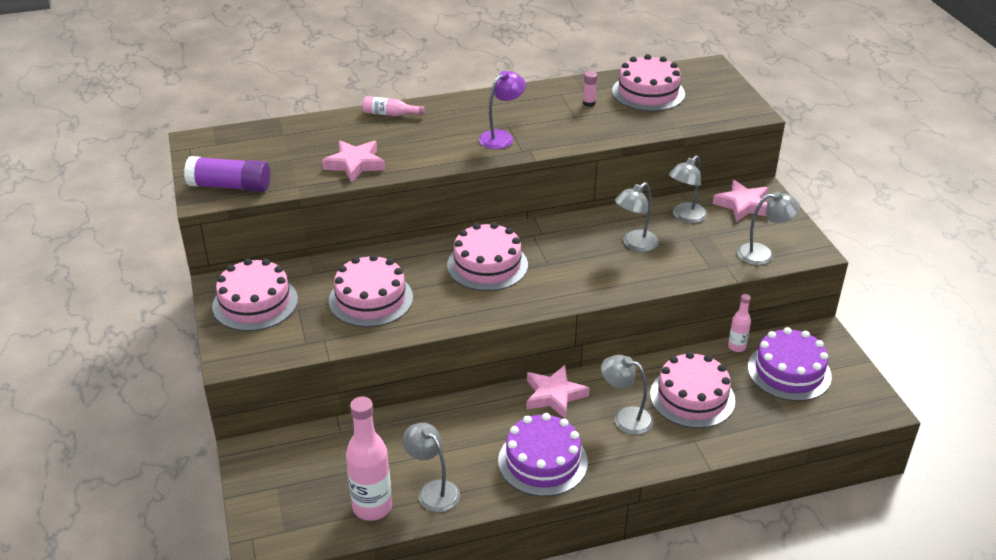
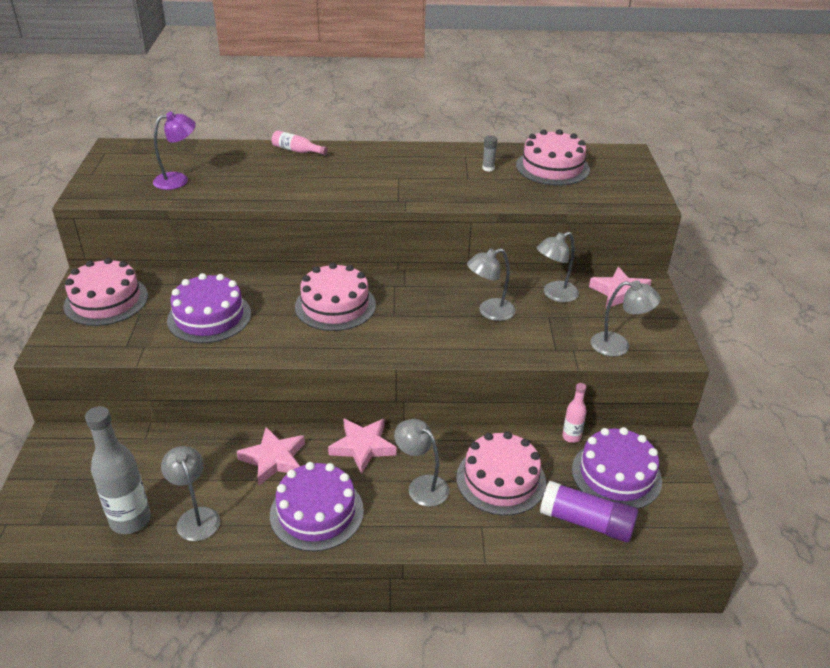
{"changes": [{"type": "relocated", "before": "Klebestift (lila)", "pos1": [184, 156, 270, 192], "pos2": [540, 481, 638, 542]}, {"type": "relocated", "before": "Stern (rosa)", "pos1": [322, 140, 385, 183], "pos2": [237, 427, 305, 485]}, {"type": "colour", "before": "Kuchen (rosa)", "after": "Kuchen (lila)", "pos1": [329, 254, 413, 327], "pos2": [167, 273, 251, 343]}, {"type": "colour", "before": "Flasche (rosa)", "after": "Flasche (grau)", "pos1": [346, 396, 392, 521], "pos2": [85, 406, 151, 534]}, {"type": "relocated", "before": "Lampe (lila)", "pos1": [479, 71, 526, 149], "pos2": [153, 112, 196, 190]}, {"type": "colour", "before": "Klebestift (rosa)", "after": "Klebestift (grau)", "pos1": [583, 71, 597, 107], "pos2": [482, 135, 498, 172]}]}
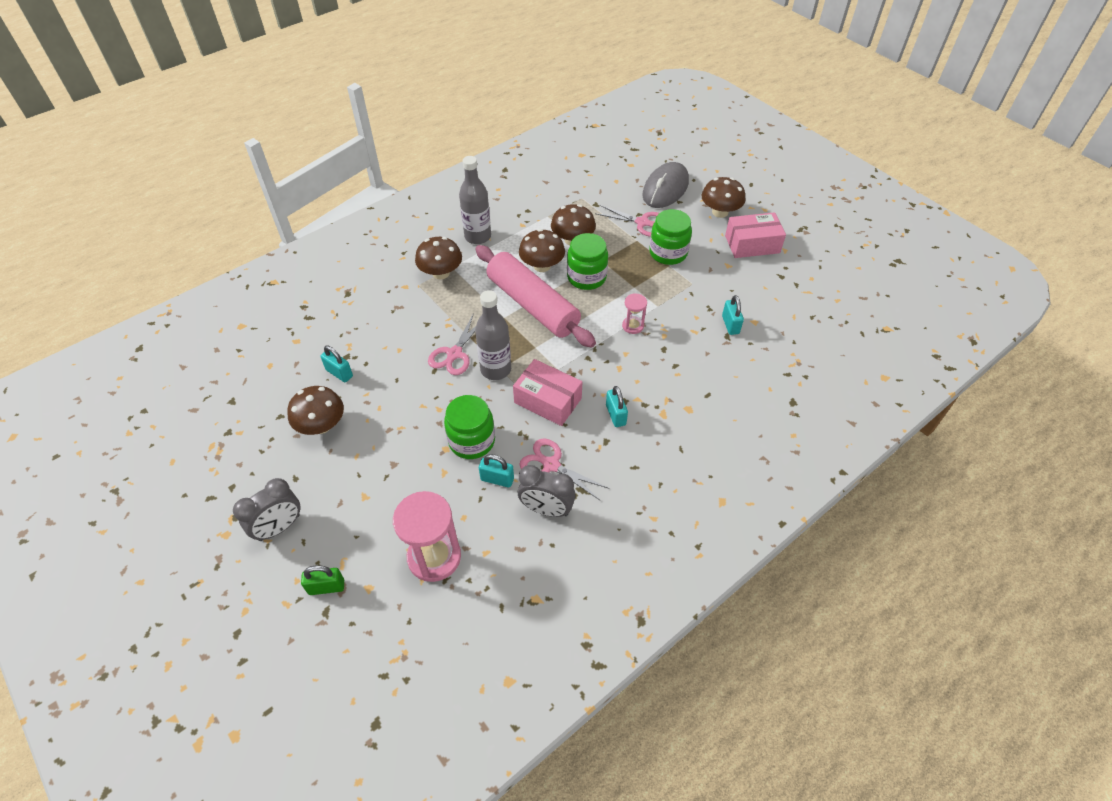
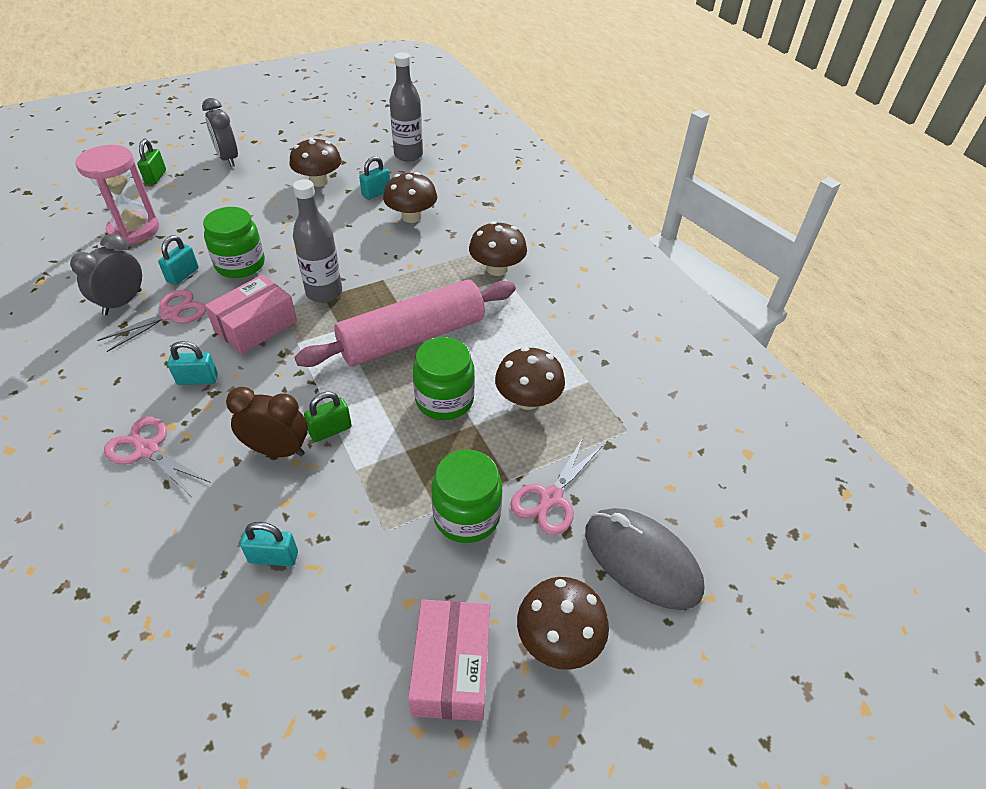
{"changes": [{"type": "relocated", "before": "Schere (rosa)", "pos1": [428, 313, 476, 375], "pos2": [104, 417, 211, 496]}, {"type": "relocated", "before": "Flasche (grau)", "pos1": [459, 156, 491, 244], "pos2": [389, 52, 423, 162]}, {"type": "relocated", "before": "Pilz (braun)", "pos1": [519, 229, 565, 272], "pos2": [383, 172, 437, 223]}, {"type": "exchanged", "before": "Sanduhr (rosa)", "after": "Vorhängeschloss (grün)", "pos1": [622, 293, 647, 334], "pos2": [304, 392, 352, 442]}, {"type": "appeared", "after": "Wecker (braun)", "pos2": [226, 387, 308, 457]}]}
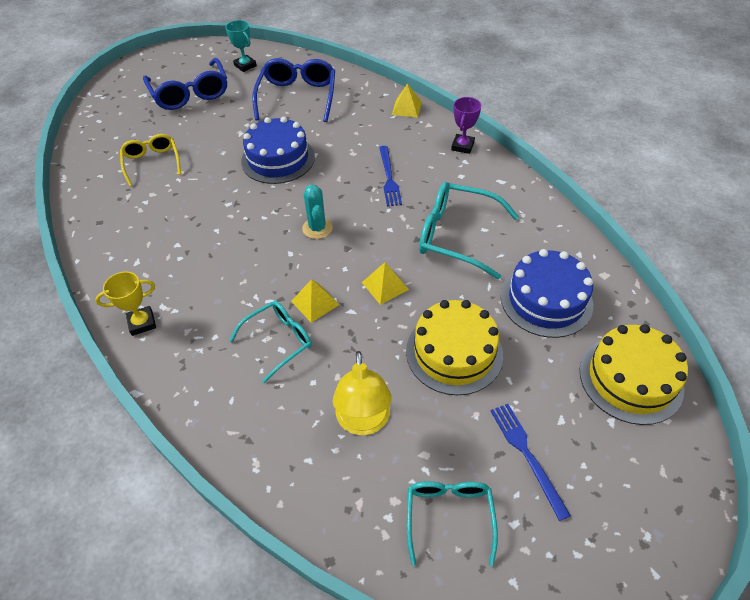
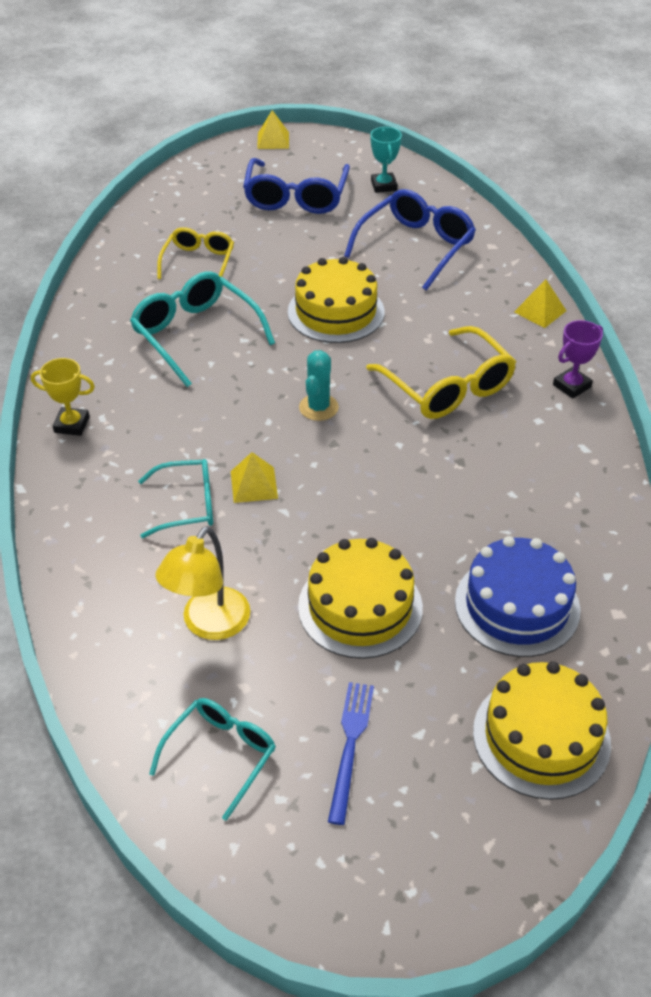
{"changes": [{"type": "colour", "before": "Kuchen (blau)", "after": "Kuchen (gelb)", "pos1": [241, 117, 315, 184], "pos2": [288, 257, 384, 343]}, {"type": "relocated", "before": "Pyramide (gelb)", "pos1": [362, 262, 409, 305], "pos2": [257, 110, 289, 149]}, {"type": "exchanged", "before": "Gabel (blau)", "after": "Brille (gelb)", "pos1": [379, 146, 402, 206], "pos2": [366, 326, 516, 419]}, {"type": "relocated", "before": "Brille (türkis)", "pos1": [419, 182, 519, 279], "pos2": [130, 271, 275, 387]}]}
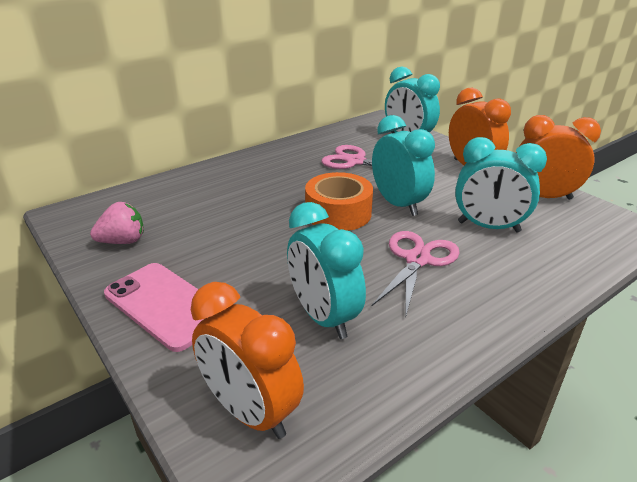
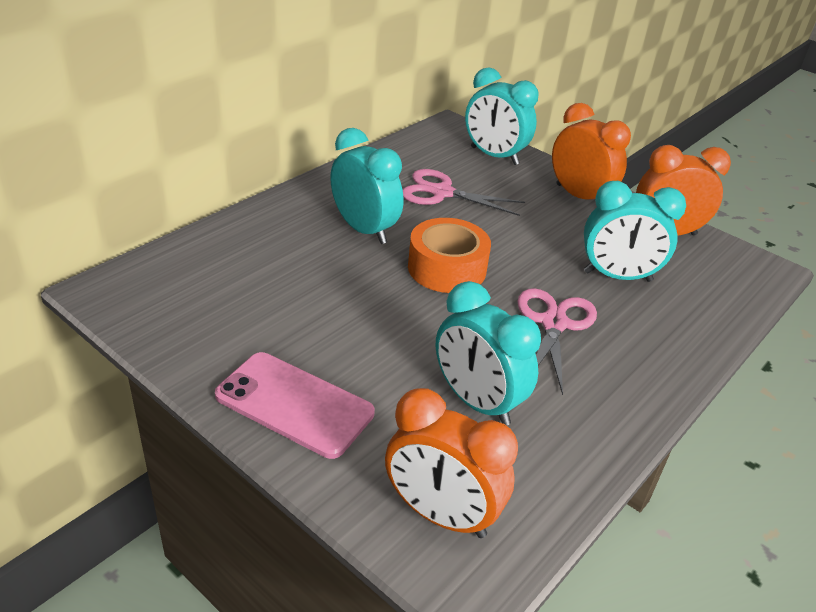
{"changes": [{"type": "missing", "before": "Erdbeere (rosa)", "pos1": [90, 202, 144, 244]}, {"type": "relocated", "before": "Wecker (türkis)", "pos1": [372, 115, 435, 216], "pos2": [330, 128, 403, 244]}]}
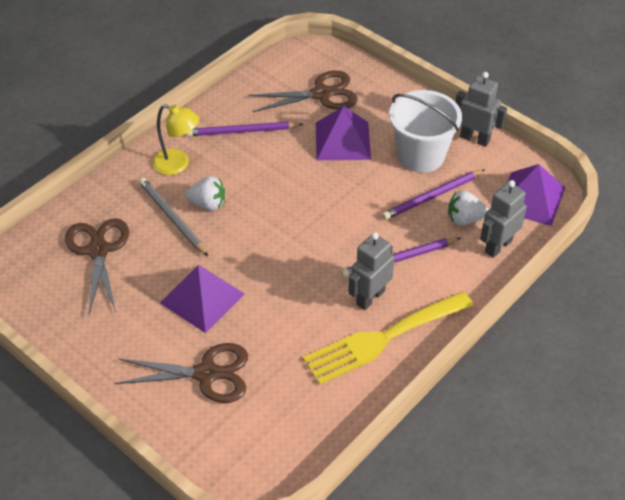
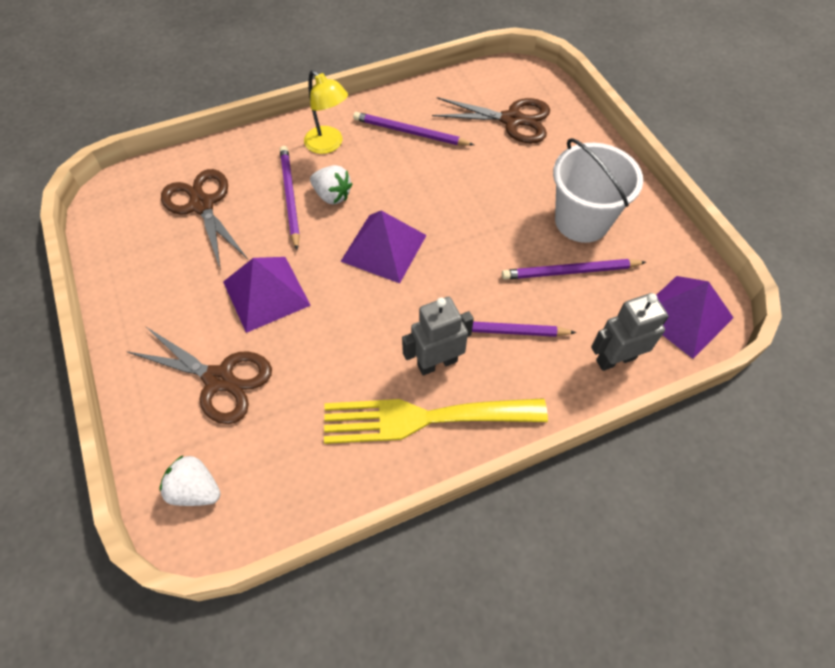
{"changes": [{"type": "spun", "before": "Schere (braun)", "pos1": [65, 218, 129, 314], "pos2": [161, 169, 248, 270], "turn": -45}, {"type": "colour", "before": "Bleistift (grau)", "after": "Bleistift (lila)", "pos1": [139, 178, 208, 256], "pos2": [280, 146, 300, 250]}, {"type": "relocated", "before": "Pyramide (lila)", "pos1": [316, 106, 371, 160], "pos2": [340, 210, 427, 283]}, {"type": "relocated", "before": "Erdbeere (weiß)", "pos1": [448, 191, 489, 226], "pos2": [159, 456, 221, 506]}, {"type": "missing", "before": "Roboter (grau)", "pos1": [456, 72, 507, 147]}]}
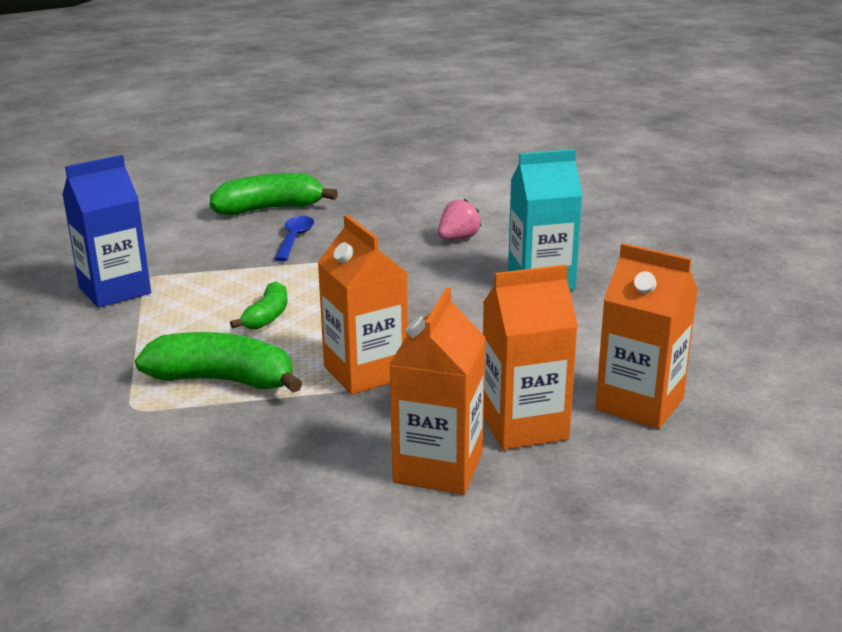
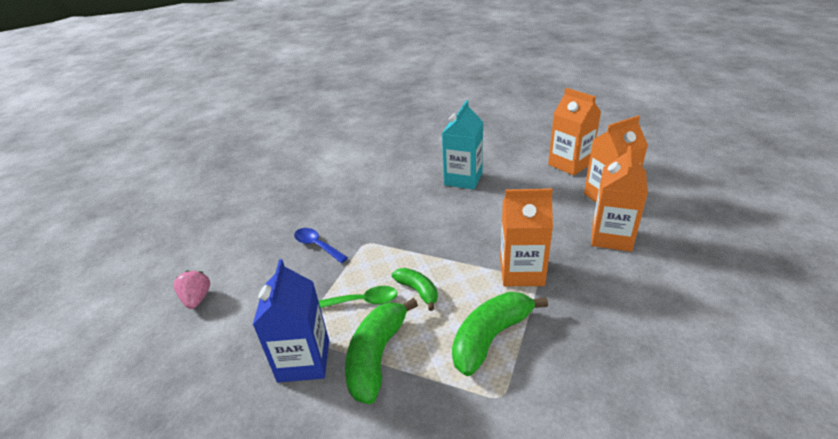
{"changes": [{"type": "relocated", "before": "Banane (grün)", "pos1": [210, 173, 338, 215], "pos2": [345, 298, 418, 404]}, {"type": "relocated", "before": "Getränkekarton (orange)", "pos1": [389, 287, 486, 495], "pos2": [548, 88, 601, 176]}, {"type": "relocated", "before": "Erdbeere (rosa)", "pos1": [438, 199, 481, 240], "pos2": [173, 270, 210, 309]}, {"type": "appeared", "after": "Löffel (grün)", "pos2": [319, 286, 397, 308]}]}
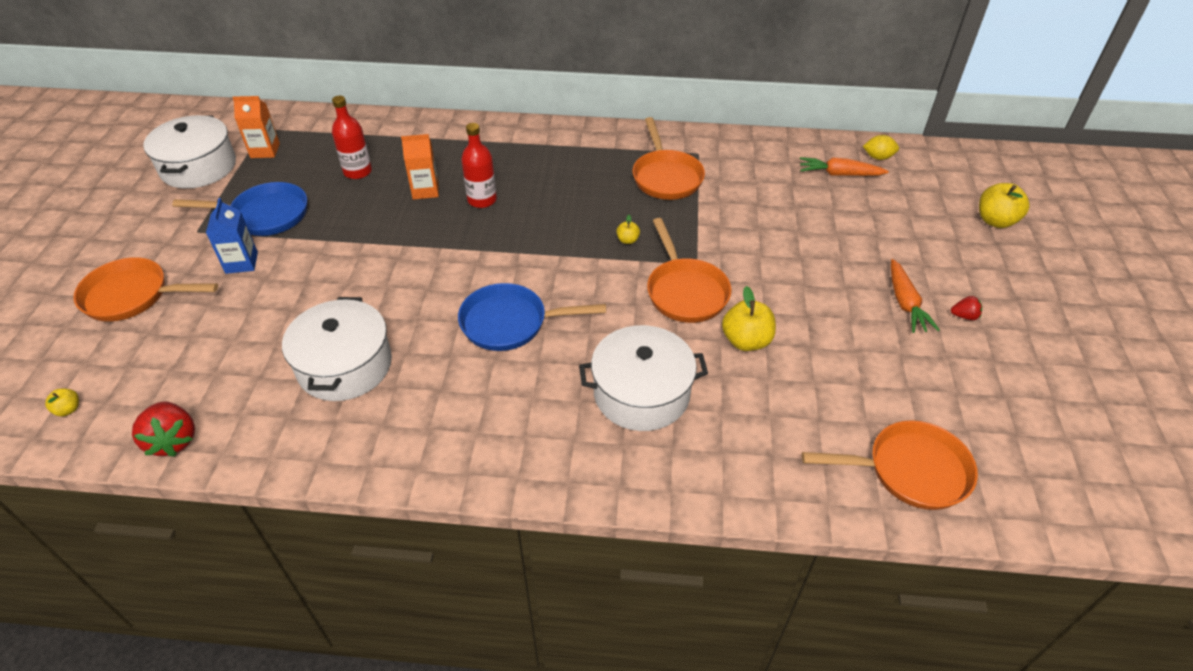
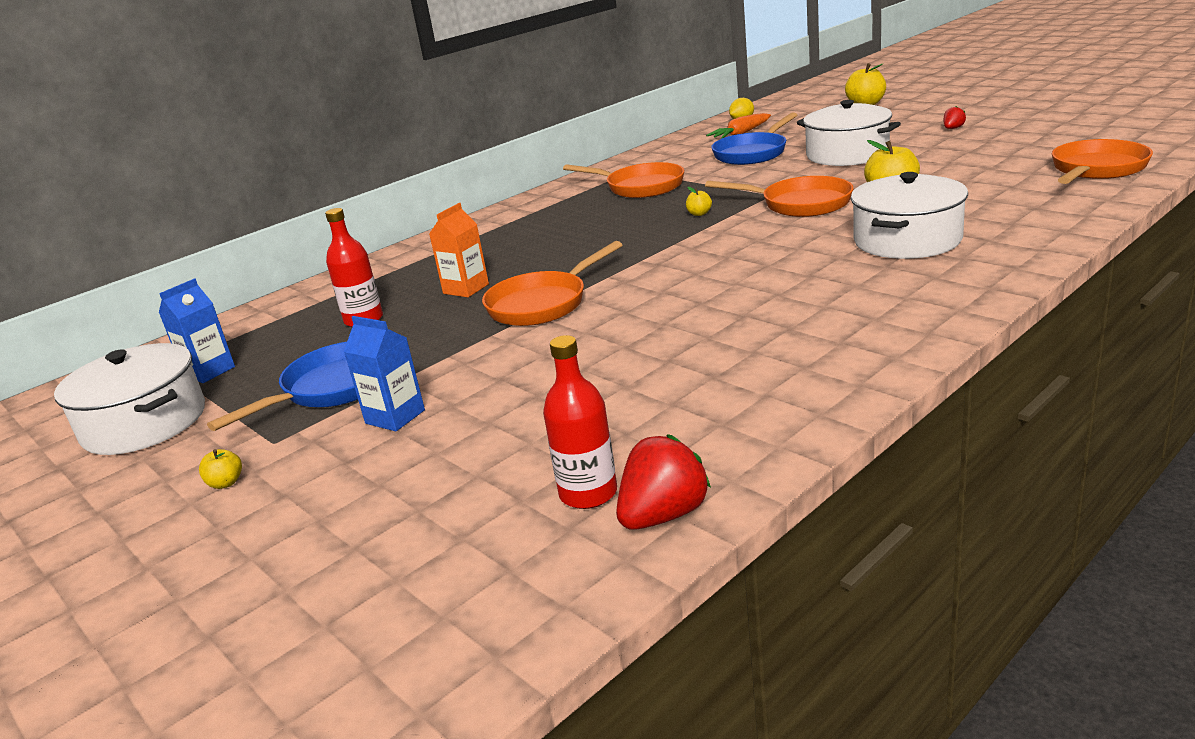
{"changes": [{"type": "relocated", "before": "Apfel (gelb)", "pos1": [45, 389, 79, 416], "pos2": [199, 449, 242, 489]}, {"type": "relocated", "before": "Pfanne (orange)", "pos1": [73, 257, 218, 322], "pos2": [482, 241, 622, 326]}, {"type": "spun", "before": "Erdbeere (rot)", "pos1": [132, 401, 195, 457], "pos2": [616, 434, 711, 530], "turn": -60}, {"type": "colour", "before": "Getränkekarton (orange)", "after": "Getränkekarton (blau)", "pos1": [232, 96, 280, 158], "pos2": [159, 278, 235, 383]}, {"type": "relocated", "before": "Kochtopf (weiß)", "pos1": [282, 297, 392, 401], "pos2": [797, 100, 901, 166]}, {"type": "relocated", "before": "Pfanne (blau)", "pos1": [458, 283, 606, 351], "pos2": [711, 113, 797, 165]}, {"type": "relocated", "before": "Flasche (rot)", "pos1": [461, 123, 497, 208], "pos2": [543, 335, 617, 509]}, {"type": "missing", "before": "Karotte (orange)", "pos1": [891, 259, 940, 333]}]}
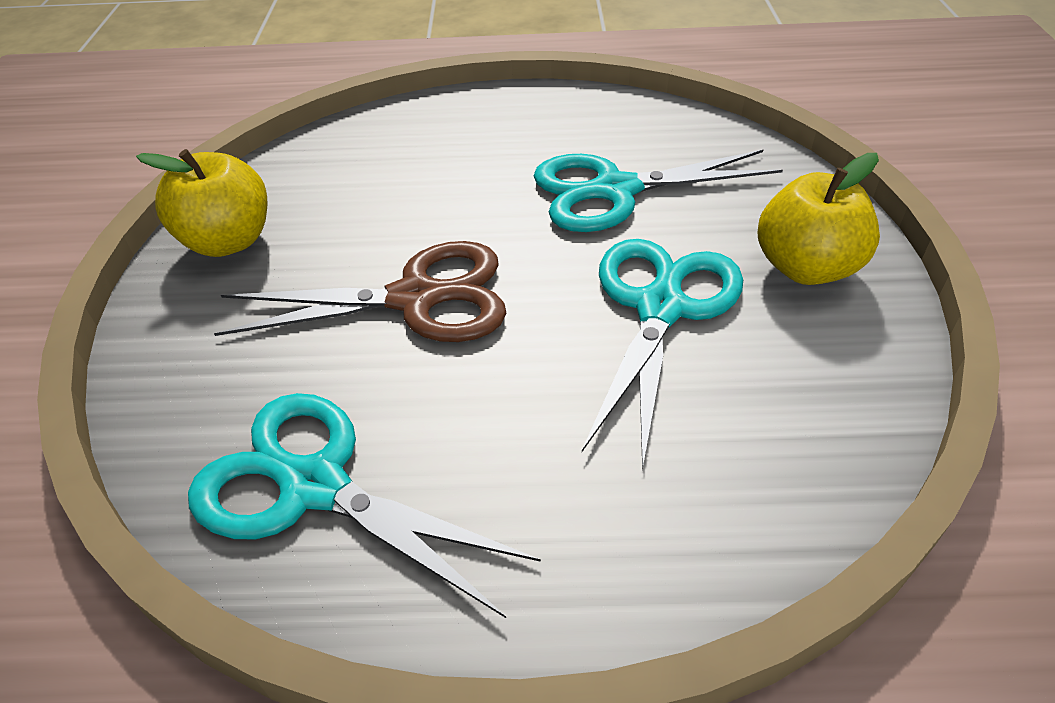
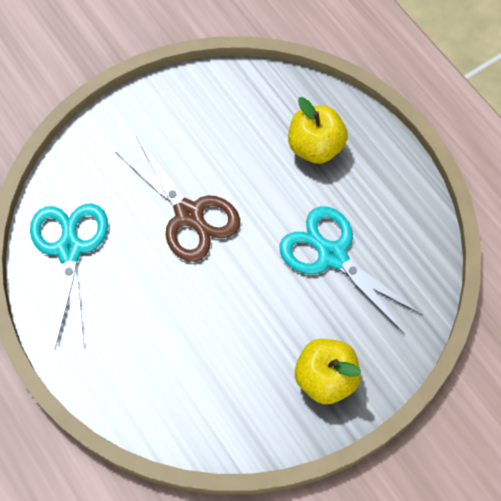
{"changes": [{"type": "relocated", "before": "Apfel (gelb)", "pos1": [136, 149, 267, 257], "pos2": [288, 97, 348, 164]}, {"type": "missing", "before": "Schere (türkis)", "pos1": [582, 239, 743, 470]}]}
